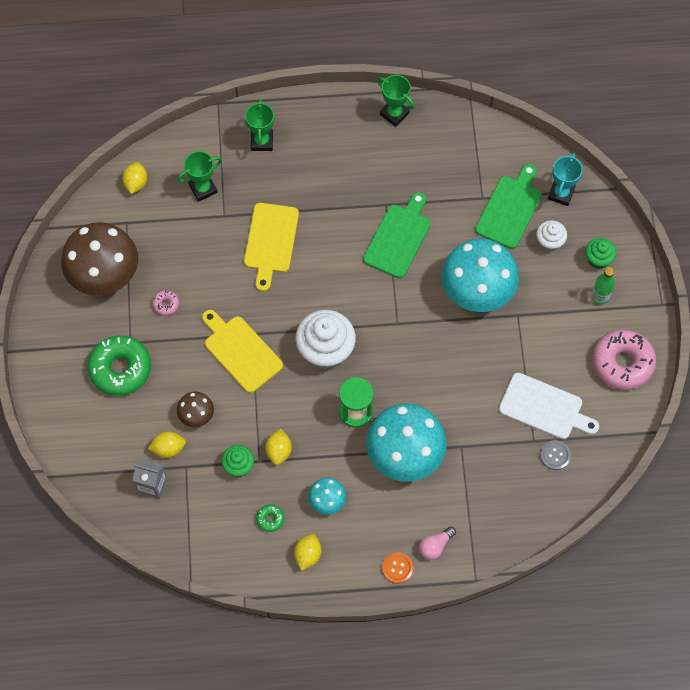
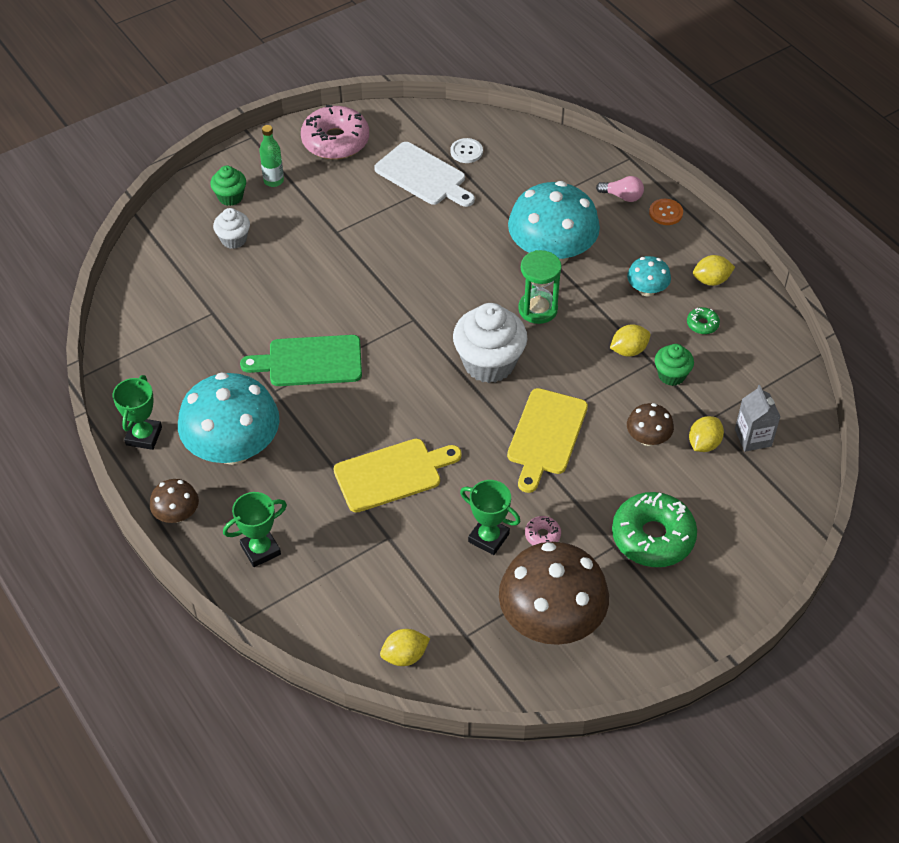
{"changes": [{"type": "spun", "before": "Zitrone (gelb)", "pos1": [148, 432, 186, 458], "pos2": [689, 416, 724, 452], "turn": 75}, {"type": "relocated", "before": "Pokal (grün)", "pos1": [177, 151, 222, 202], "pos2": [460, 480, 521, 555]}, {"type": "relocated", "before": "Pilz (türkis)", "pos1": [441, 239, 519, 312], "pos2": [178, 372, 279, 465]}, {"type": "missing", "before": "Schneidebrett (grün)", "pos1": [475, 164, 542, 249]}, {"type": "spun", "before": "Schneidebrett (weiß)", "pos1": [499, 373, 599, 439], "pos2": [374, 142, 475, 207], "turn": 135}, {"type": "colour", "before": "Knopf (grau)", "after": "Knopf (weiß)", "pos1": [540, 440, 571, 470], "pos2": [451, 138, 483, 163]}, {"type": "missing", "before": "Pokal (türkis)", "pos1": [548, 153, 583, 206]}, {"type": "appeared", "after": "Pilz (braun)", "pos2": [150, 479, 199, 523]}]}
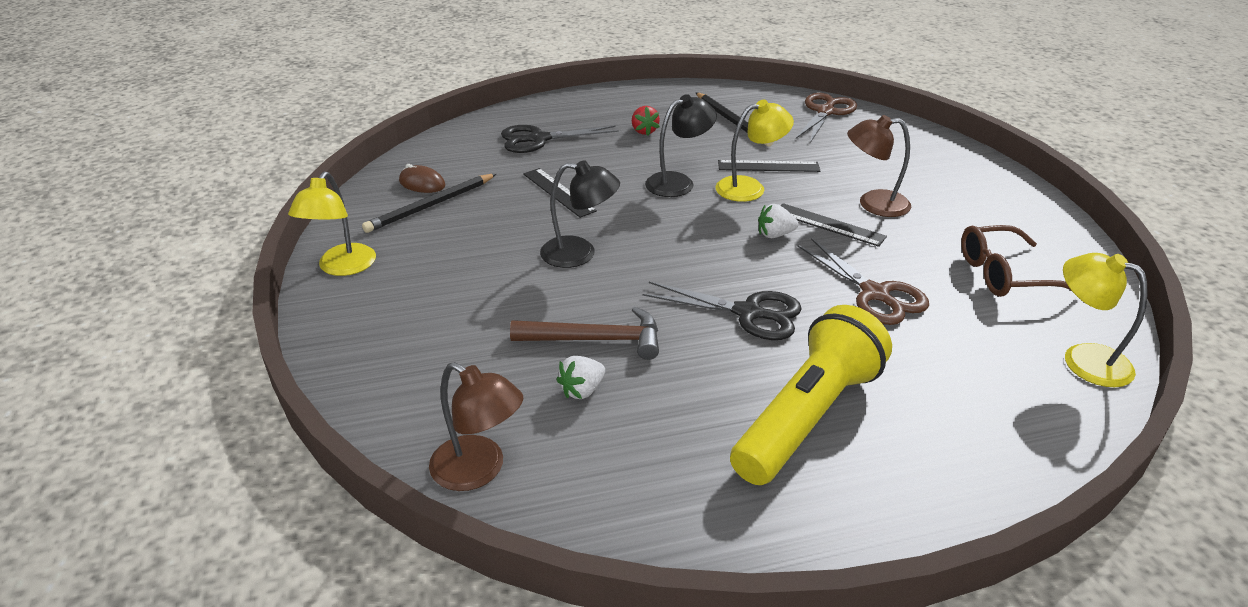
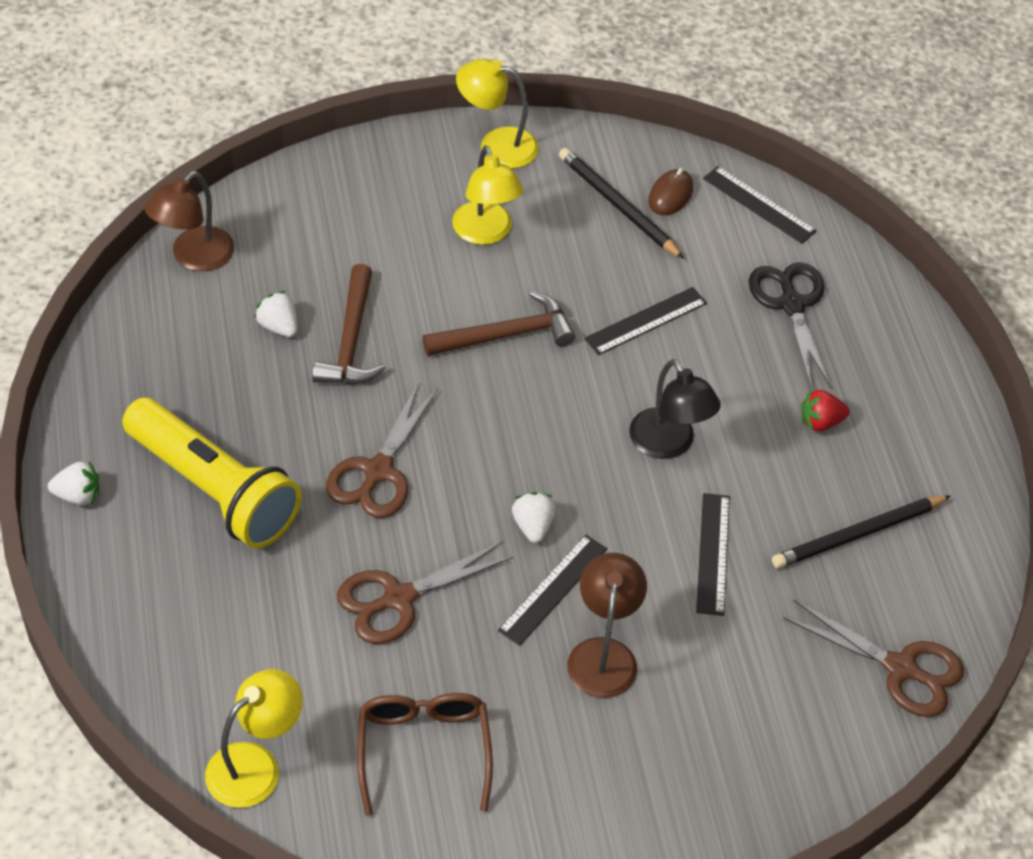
{"changes": [{"type": "exchanged", "before": "Lampe (schwarz)", "after": "Hammer (braun)", "pos1": [540, 160, 620, 268], "pos2": [423, 291, 575, 356]}, {"type": "colour", "before": "Schere (schwarz)", "after": "Schere (braun)", "pos1": [643, 282, 802, 340], "pos2": [326, 382, 438, 518]}, {"type": "relocated", "before": "Lampe (gelb)", "pos1": [715, 100, 794, 202], "pos2": [452, 145, 523, 245]}, {"type": "appeared", "after": "Erdbeere (weiß)", "pos2": [48, 461, 99, 506]}, {"type": "appeared", "after": "Lineal (schwarz)", "pos2": [703, 166, 817, 244]}]}
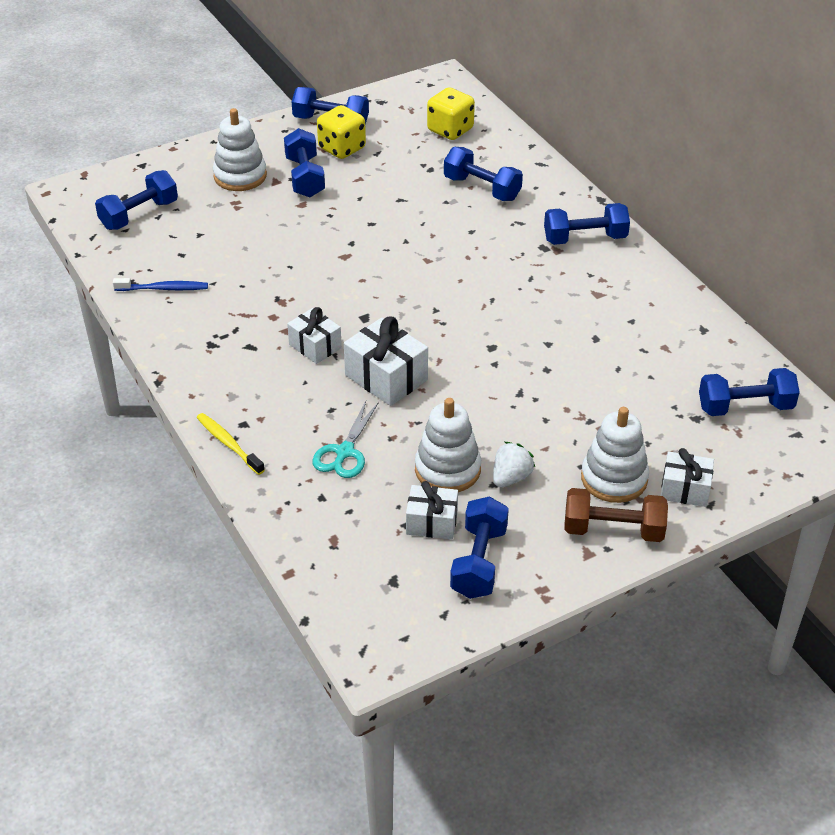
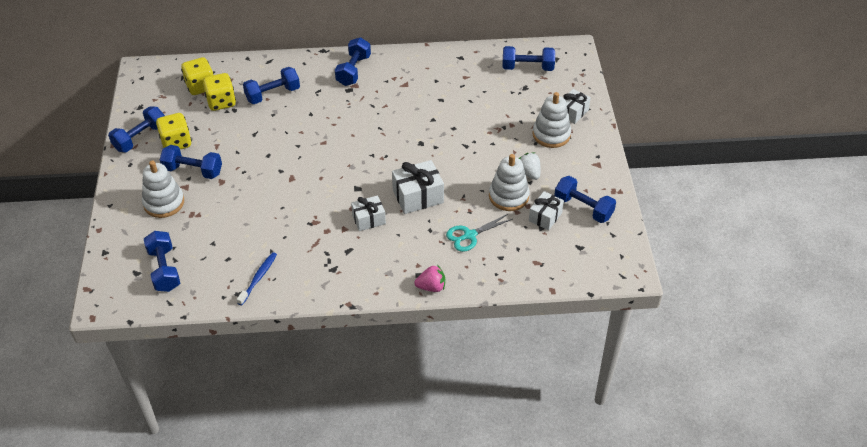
{"changes": [{"type": "exchanged", "before": "Zahnbürste (gelb)", "after": "Erdbeere (rosa)", "pos1": [197, 413, 265, 475], "pos2": [414, 265, 445, 292]}, {"type": "spun", "before": "Schere (türkis)", "pos1": [312, 401, 379, 478], "pos2": [446, 214, 512, 252], "turn": 105}, {"type": "missing", "before": "Hantel (braun)", "pos1": [564, 488, 668, 542]}, {"type": "spun", "before": "Hantel (blau)", "pos1": [699, 368, 800, 416], "pos2": [502, 46, 555, 71], "turn": 75}, {"type": "appeared", "after": "Spielwürfel (gelb)", "pos2": [203, 73, 236, 111]}]}
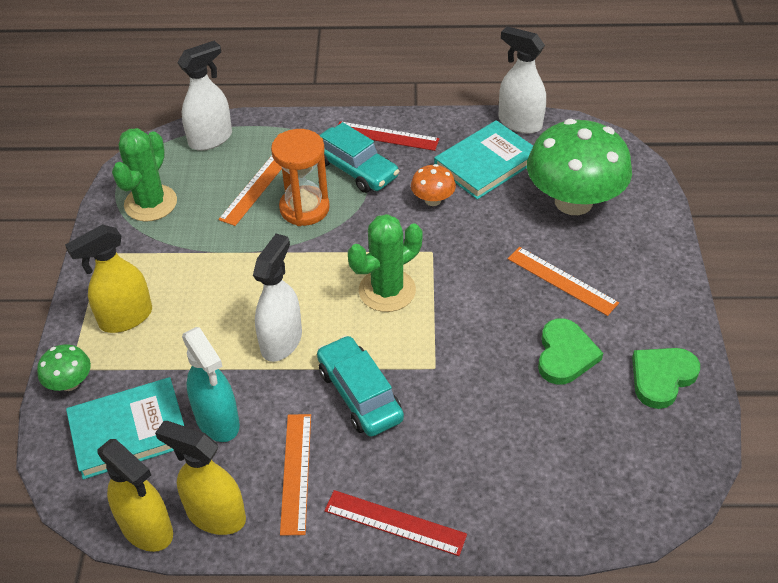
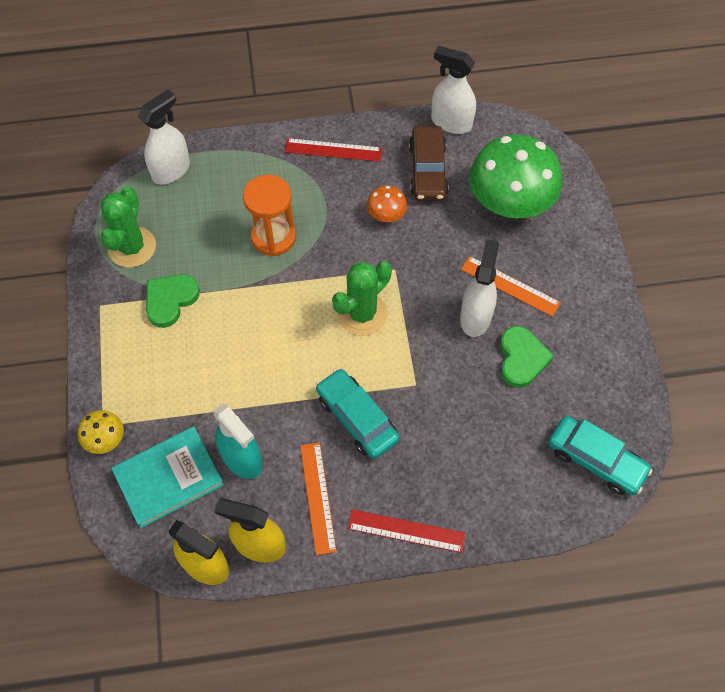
{"changes": [{"type": "colour", "before": "Pilz (grün)", "after": "Pilz (gelb)", "pos1": [37, 344, 91, 391], "pos2": [78, 410, 124, 454]}, {"type": "missing", "before": "Sprühflasche (gelb)", "pos1": [65, 224, 152, 333]}, {"type": "missing", "before": "Lineal (orange)", "pos1": [218, 155, 282, 226]}, {"type": "relocated", "before": "Sprühflasche (weiß)", "pos1": [253, 233, 302, 362], "pos2": [460, 239, 499, 337]}, {"type": "relocated", "before": "Auto (türkis)", "pos1": [319, 122, 399, 193], "pos2": [548, 416, 653, 495]}, {"type": "exchanged", "before": "Buch (türkis)", "after": "Auto (braun)", "pos1": [434, 120, 533, 200], "pos2": [409, 126, 449, 201]}, {"type": "relocated", "before": "Herz (grün)", "pos1": [632, 348, 700, 409], "pos2": [146, 274, 200, 328]}]}
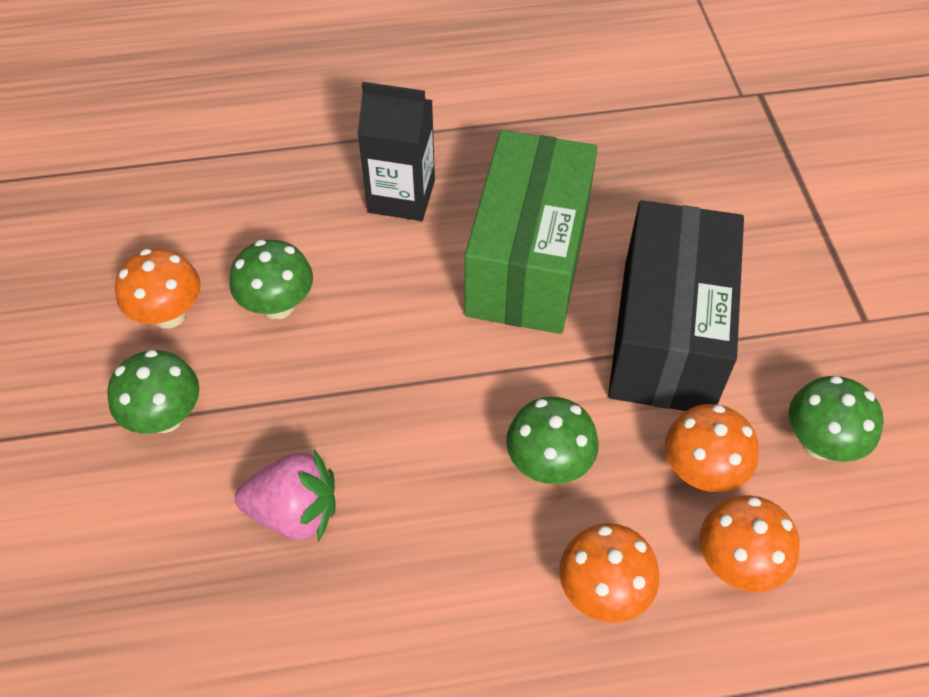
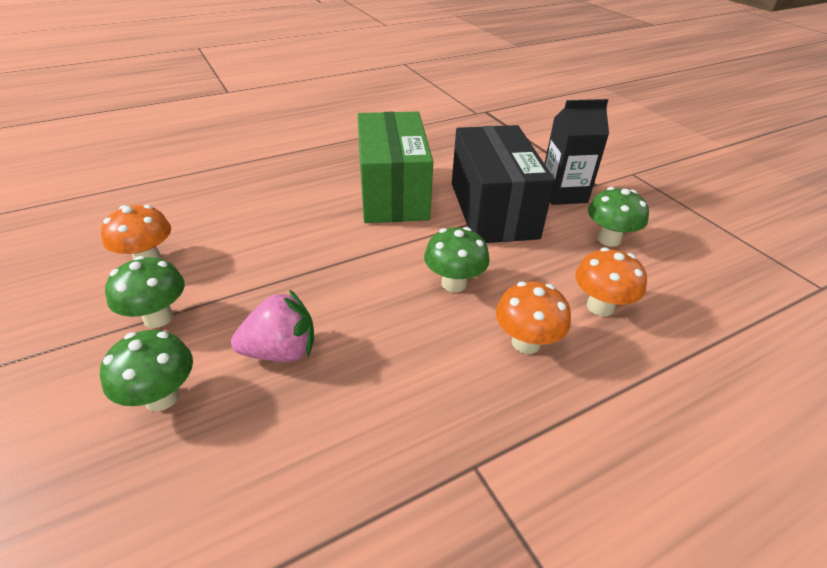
{"changes": [{"type": "relocated", "before": "Pilz (grün)", "pos1": [230, 240, 313, 320], "pos2": [100, 330, 193, 411]}, {"type": "relocated", "before": "Getränkekarton (schwarz)", "pos1": [358, 82, 435, 221], "pos2": [544, 99, 609, 205]}, {"type": "missing", "before": "Pilz (orange)", "pos1": [665, 404, 759, 492]}]}
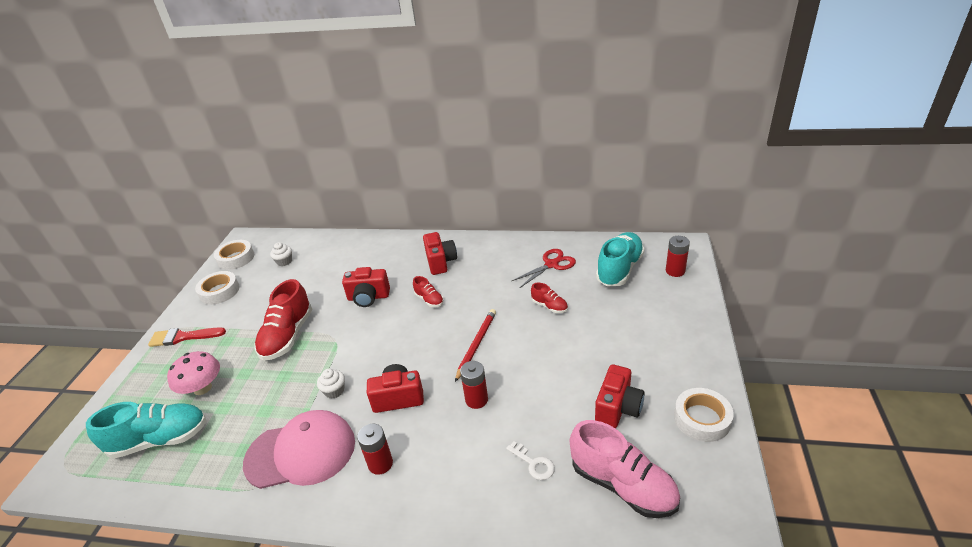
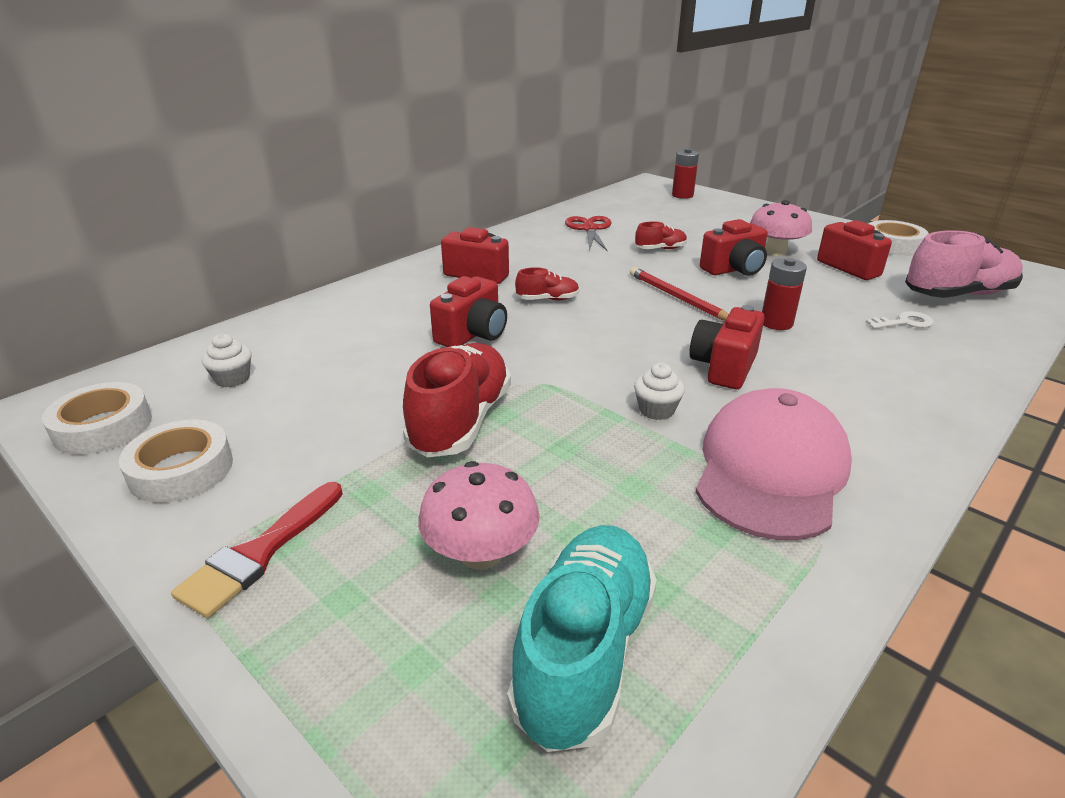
{"changes": [{"type": "spun", "before": "Schuh (rot)", "pos1": [255, 279, 313, 361], "pos2": [403, 343, 511, 457], "turn": -120}, {"type": "missing", "before": "Batterie (rot)", "pos1": [357, 424, 393, 475]}, {"type": "missing", "before": "Schuh (türkis)", "pos1": [596, 232, 645, 287]}, {"type": "appeared", "after": "Kamera (rot)", "pos2": [700, 219, 768, 276]}, {"type": "appeared", "after": "Pilz (rosa)", "pos2": [750, 200, 812, 256]}]}
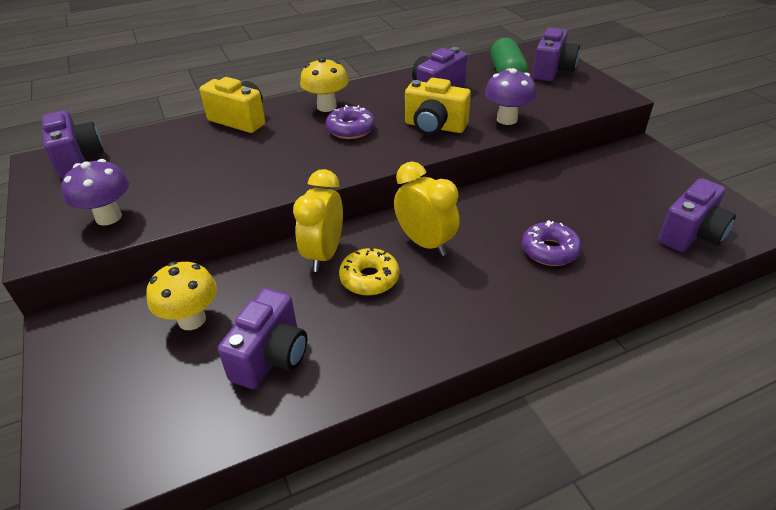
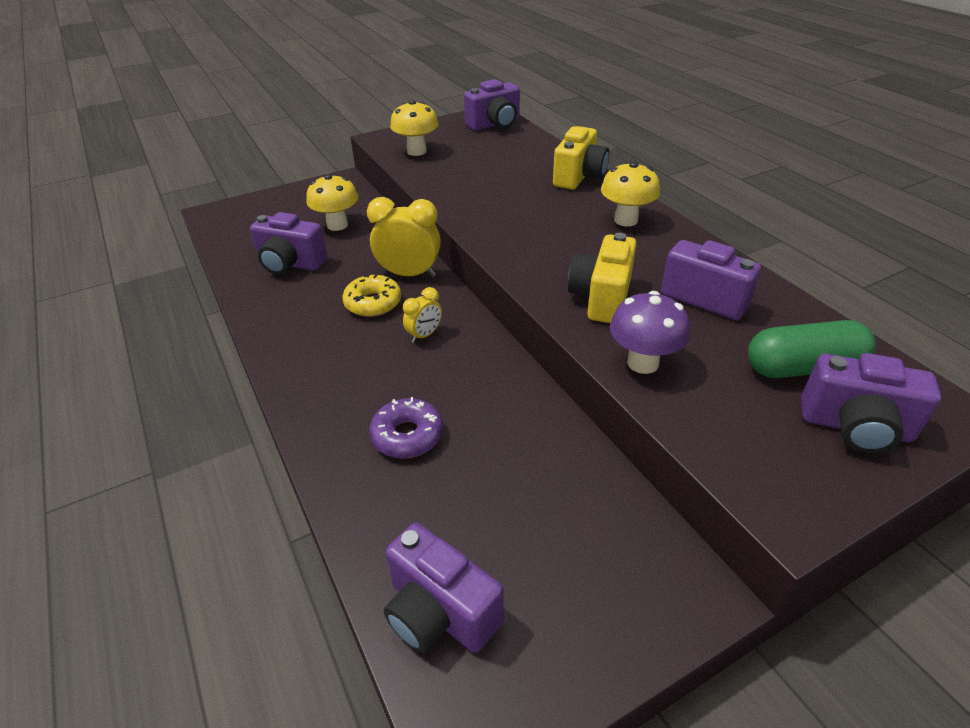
{"changes": [{"type": "colour", "before": "Pilz (lila)", "after": "Pilz (gelb)", "pos1": [61, 159, 129, 226], "pos2": [390, 100, 438, 156]}, {"type": "missing", "before": "Donut (lila)", "pos1": [326, 105, 375, 139]}, {"type": "size", "before": "Wecker (gelb)", "pos1": [394, 162, 460, 256], "pos2": [403, 287, 442, 343], "scale": 0.55}]}
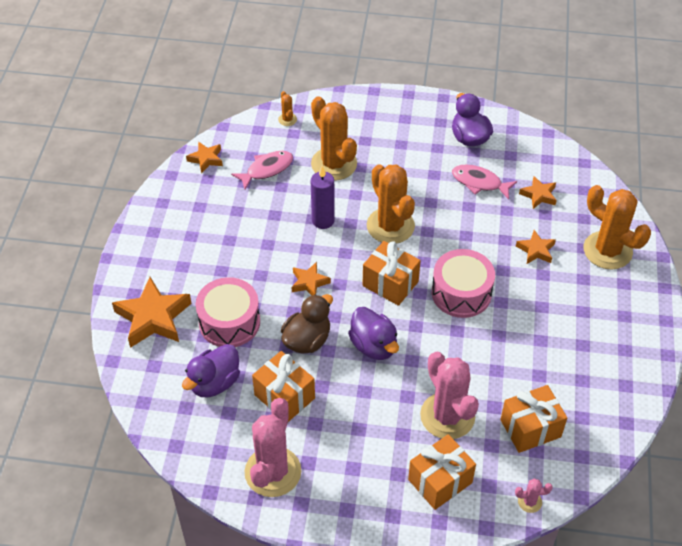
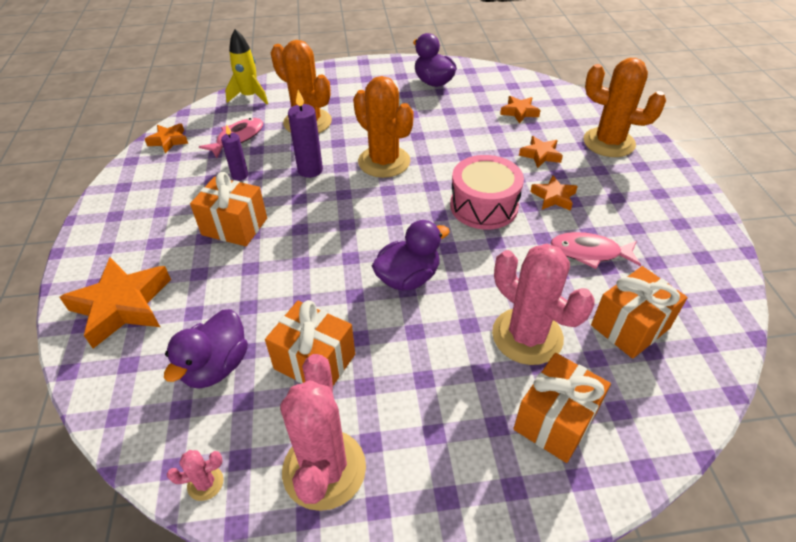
{"changes": [{"type": "missing", "before": "Trommel (rosa)", "pos1": [196, 277, 260, 347]}, {"type": "exchanged", "before": "Kaktus (orange)", "after": "Rakete (gelb)", "pos1": [278, 91, 297, 126], "pos2": [225, 29, 268, 104]}, {"type": "missing", "before": "Ente (braun)", "pos1": [281, 294, 333, 354]}, {"type": "relocated", "before": "Stern (orange)", "pos1": [292, 262, 331, 295], "pos2": [530, 175, 578, 211]}, {"type": "spun", "before": "Ente (lila)", "pos1": [348, 307, 399, 360], "pos2": [372, 220, 450, 291], "turn": -75}, {"type": "relocated", "before": "Geschenk (orange)", "pos1": [362, 241, 421, 306], "pos2": [190, 172, 267, 246]}, {"type": "relocated", "before": "Fisch (rosa)", "pos1": [452, 165, 517, 199], "pos2": [551, 232, 641, 269]}, {"type": "relocated", "before": "Kaktus (rosa)", "pos1": [515, 478, 553, 513], "pos2": [167, 450, 223, 501]}, {"type": "appeared", "after": "Kerze (lila)", "pos2": [221, 124, 248, 180]}]}
